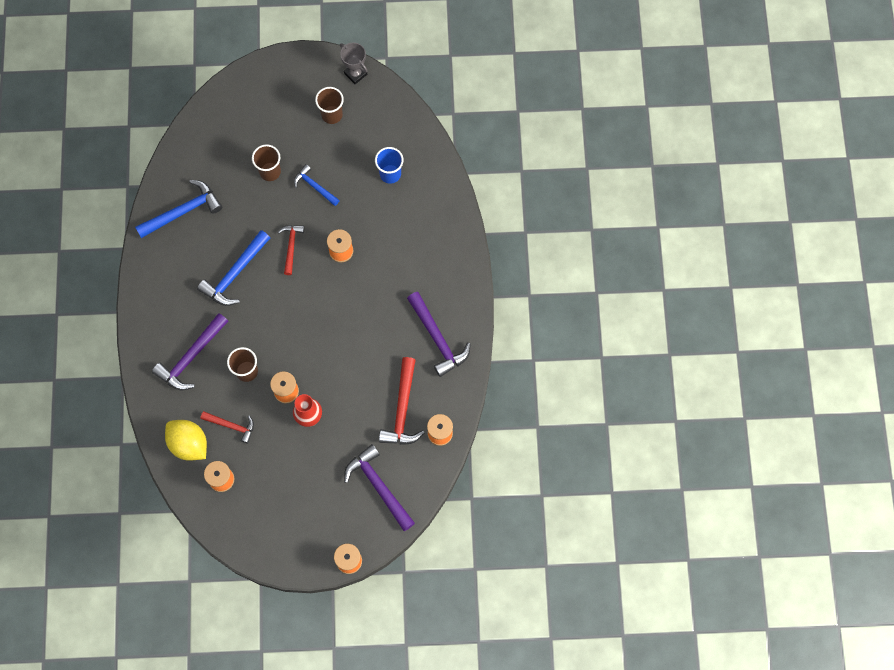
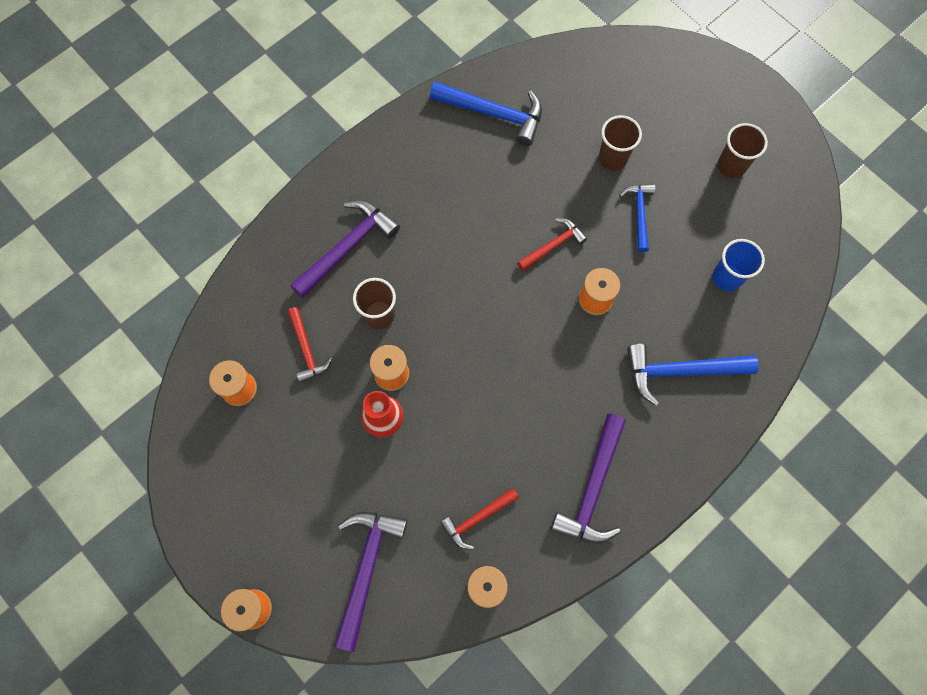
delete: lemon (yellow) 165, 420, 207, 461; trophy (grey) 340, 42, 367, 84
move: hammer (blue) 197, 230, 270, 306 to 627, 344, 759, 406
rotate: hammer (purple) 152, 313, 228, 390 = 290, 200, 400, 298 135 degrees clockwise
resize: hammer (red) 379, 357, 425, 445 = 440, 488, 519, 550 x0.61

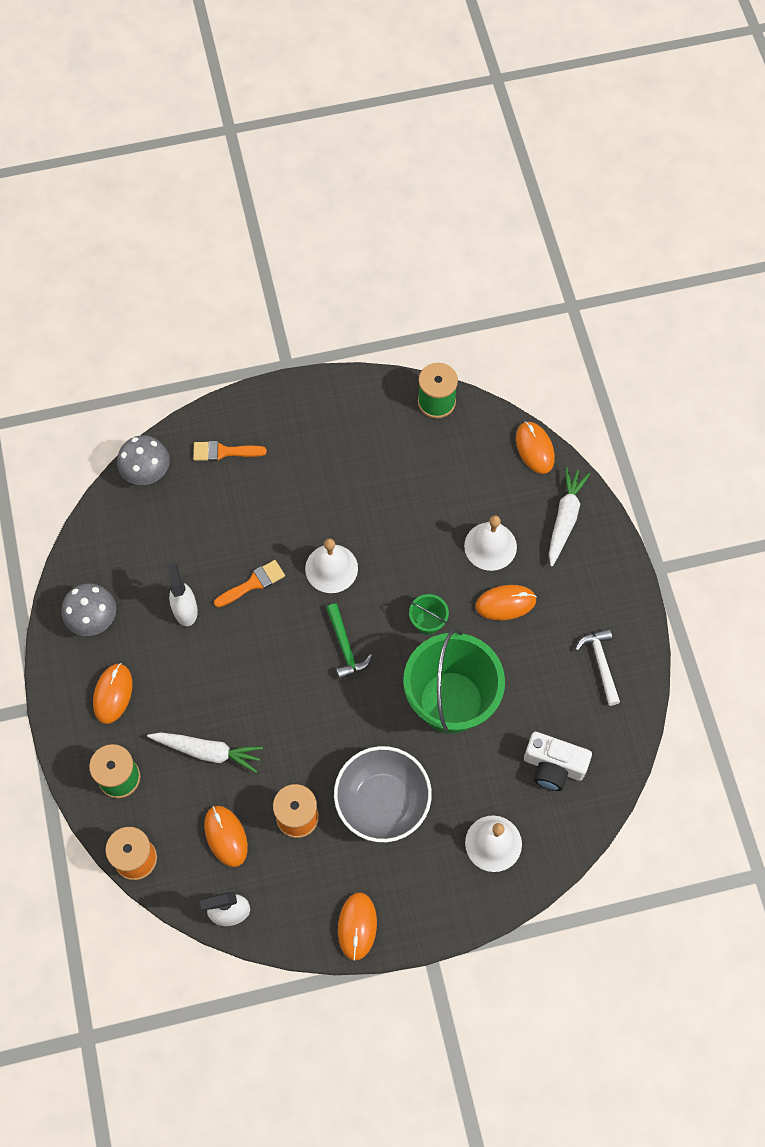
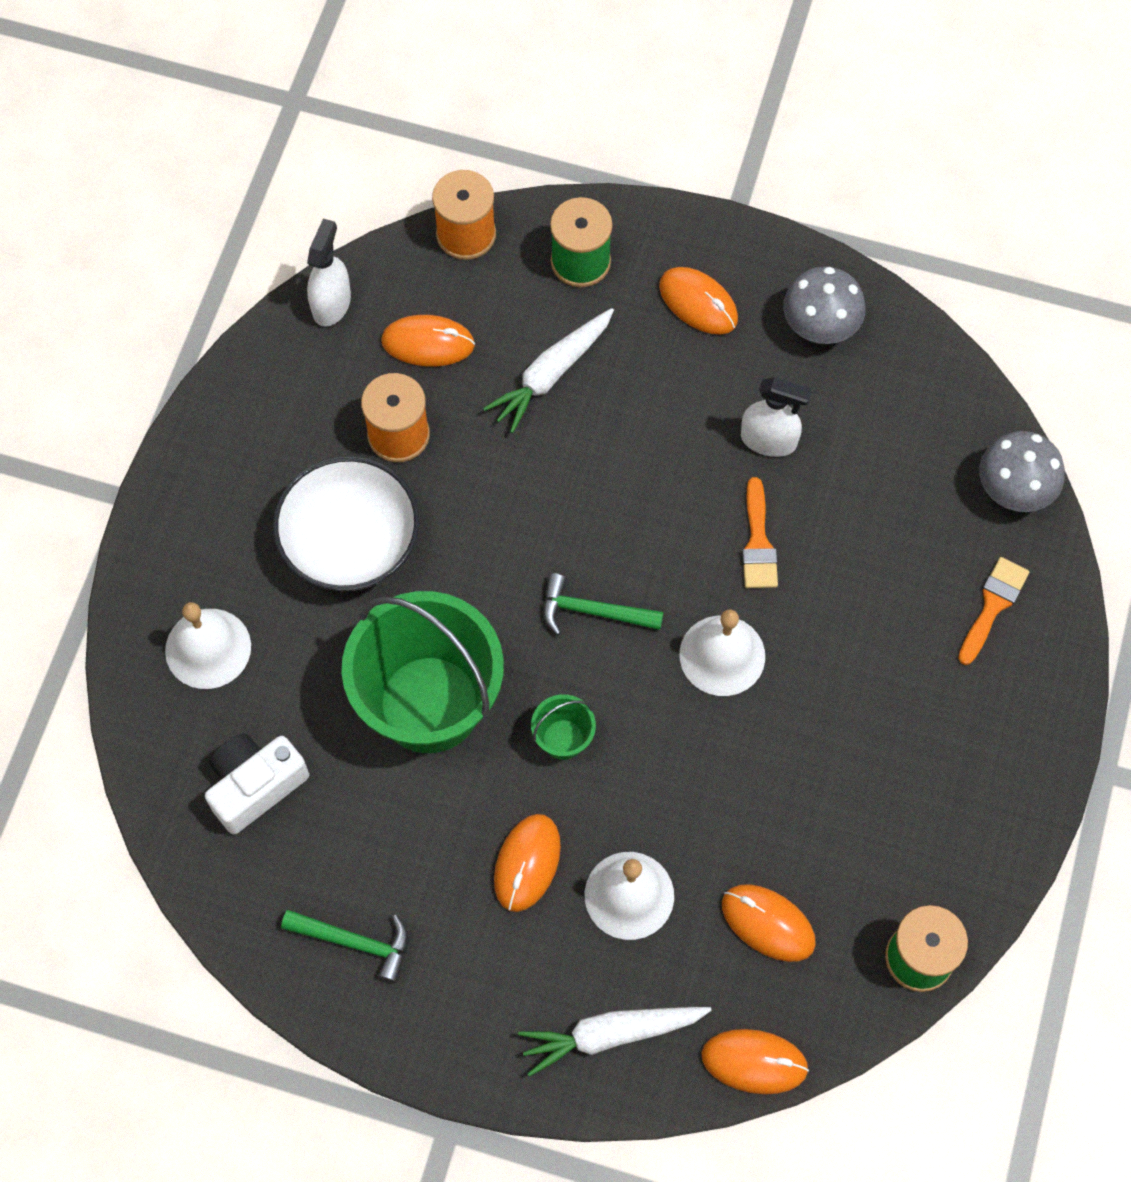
move: mouse (orange) 338, 892, 377, 961 to 722, 884, 816, 962
recolor: bowl (grey) 334, 746, 432, 842 to bowl (white) 273, 456, 420, 591; hammer (white) 575, 629, 620, 706 to hammer (green) 281, 910, 408, 983
rotate: carrot (white) 549, 467, 590, 567 = 518, 1007, 712, 1077 120 degrees clockwise

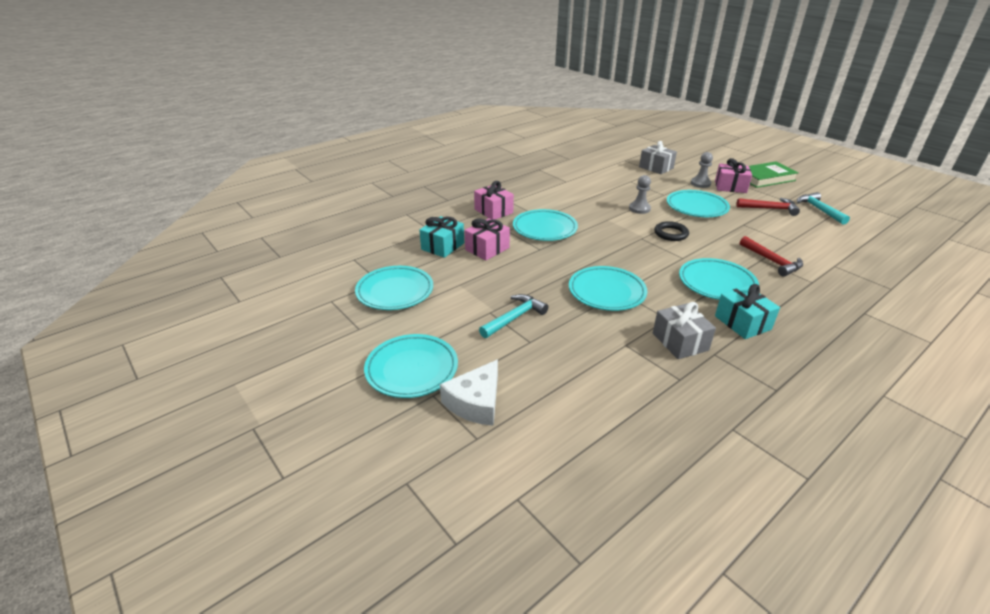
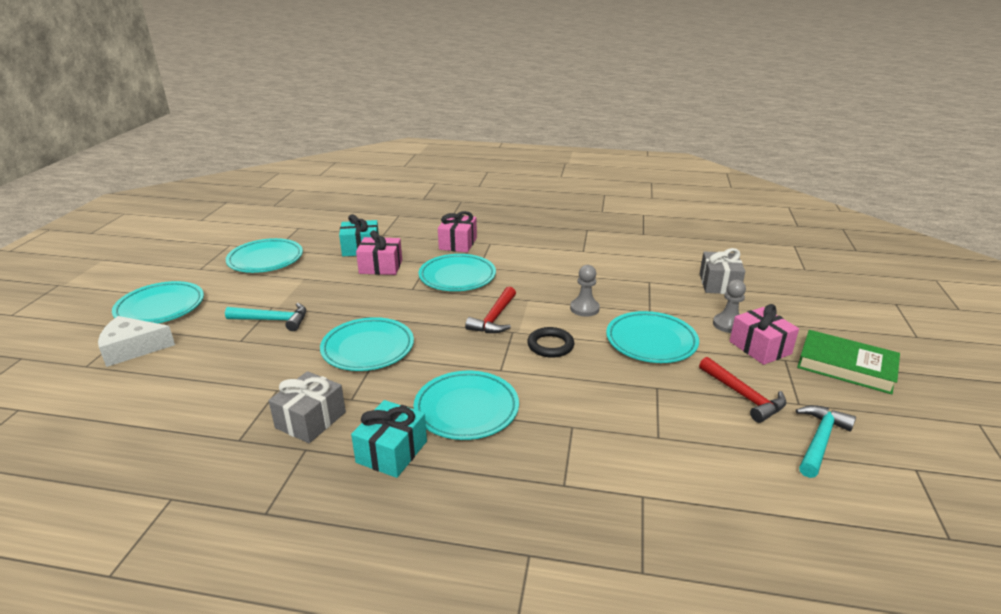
move: hammer (red) 740, 236, 803, 276 to 465, 286, 516, 333

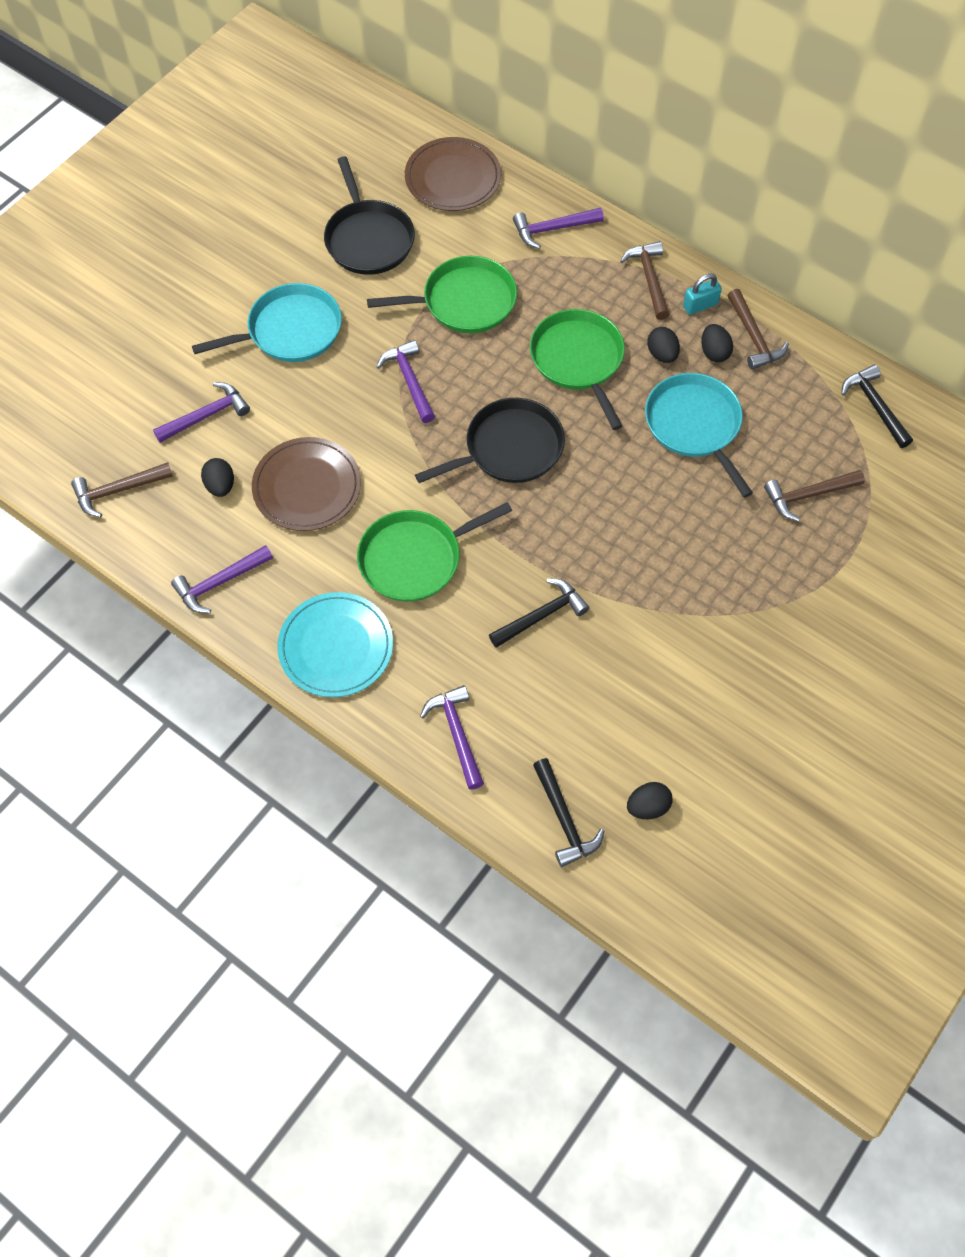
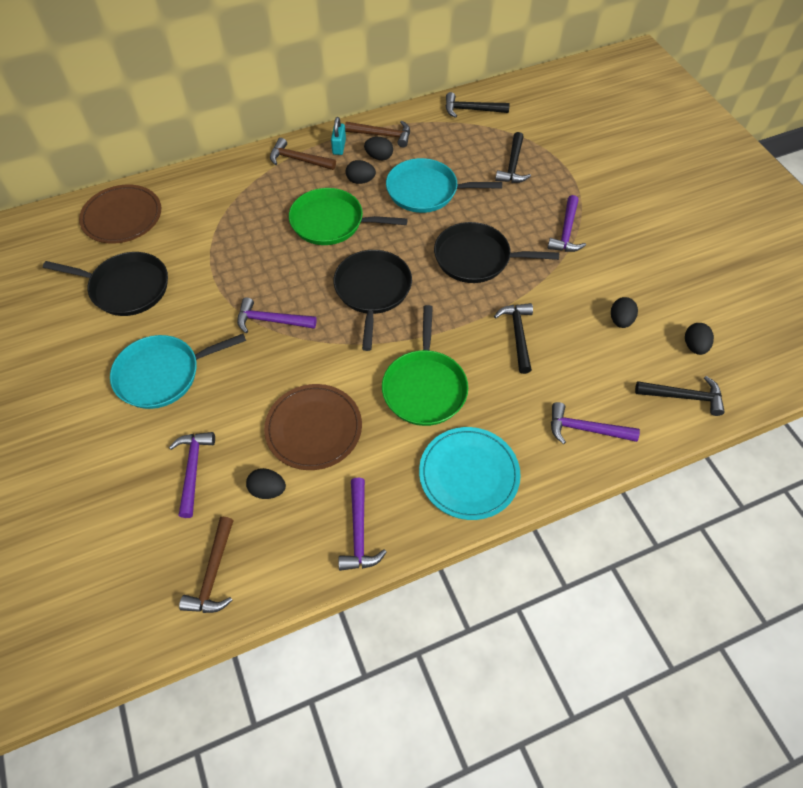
delete: pan (green) 367, 256, 517, 333
insert: pan (black) 434, 222, 559, 283; egg (black) 611, 297, 638, 328
move: hammer (purple) 513, 208, 604, 249 to 547, 195, 586, 252
recolor: hammer (brown) 764, 470, 865, 521 to hammer (black) 495, 132, 531, 183
rotate: pan (turquoise) 192, 283, 342, 362 = 110, 334, 246, 409 120 degrees counterclockwise

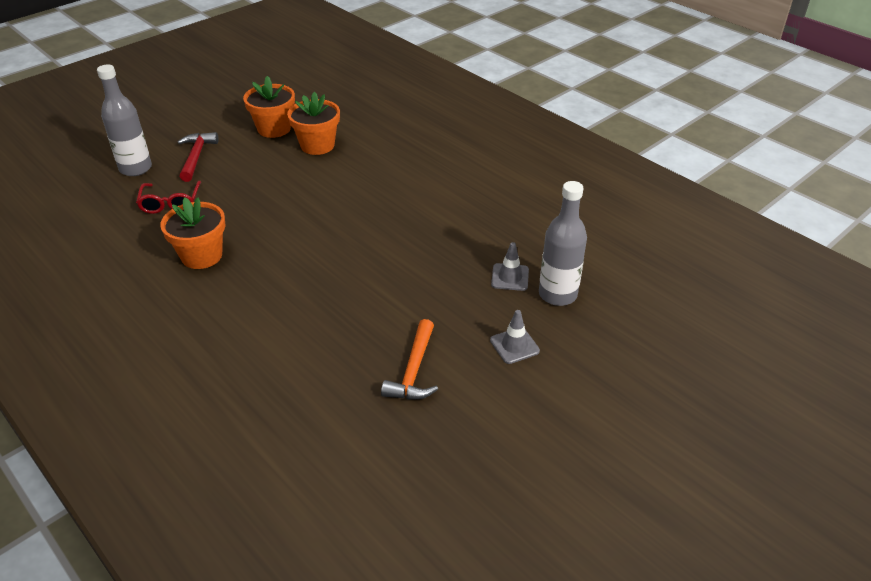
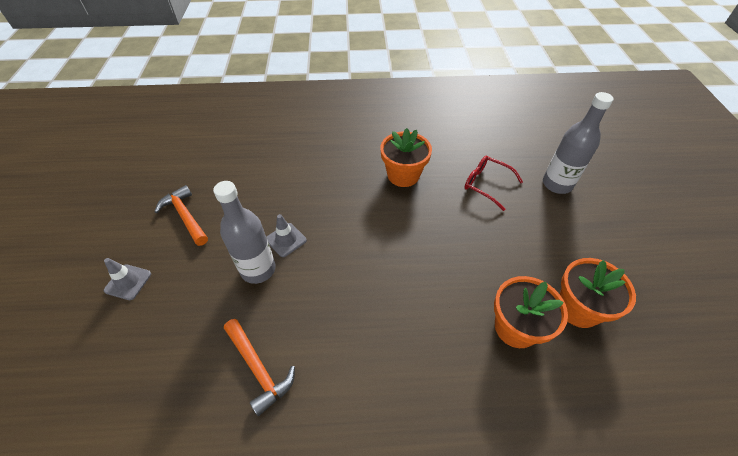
delete: hammer (red) 178, 132, 219, 182
insert: hammer (orange) 224, 319, 295, 416
move: traffic cone (grey) 491, 242, 529, 291 to 267, 214, 307, 257; bottle (grey) 539, 181, 587, 306 to 213, 181, 276, 284

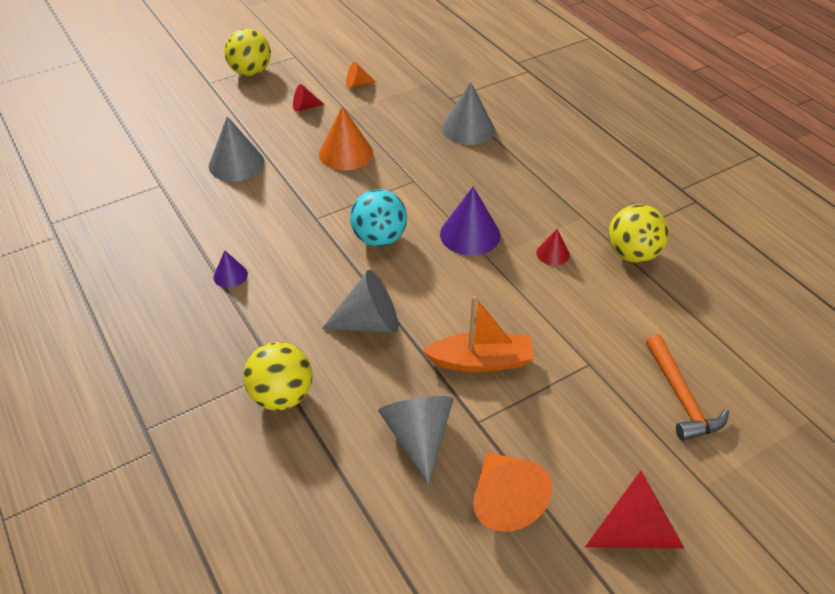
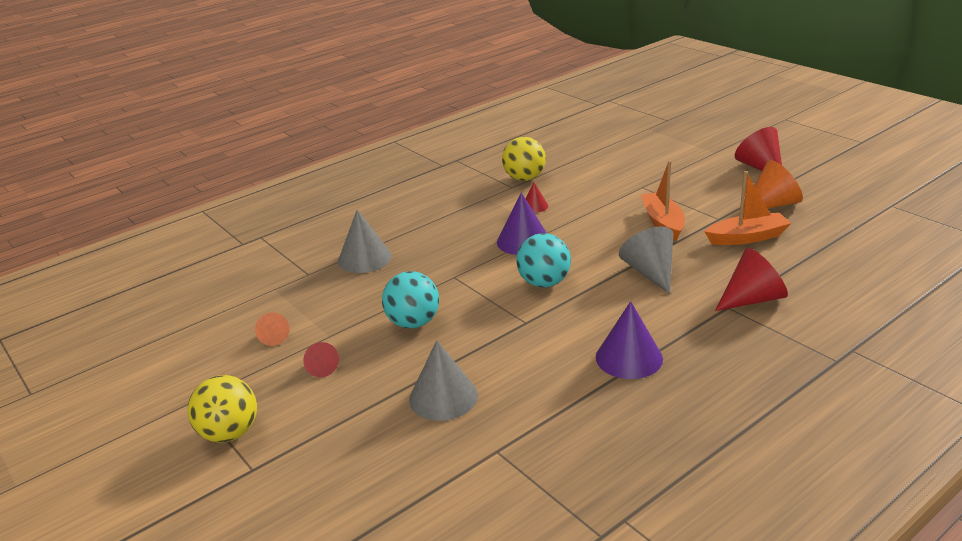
delete: hammer (orange) 646, 335, 729, 441
replace: ball (yellow) 243, 342, 312, 411 to cone (red) 715, 248, 788, 311; cone (orange) 319, 106, 373, 171 to ball (turquoise) 382, 271, 439, 328; cone (grey) 378, 396, 454, 484 to boat (orange) 704, 171, 791, 245
resize: cone (purple) 213, 251, 248, 288 = 596, 301, 663, 379 x1.86

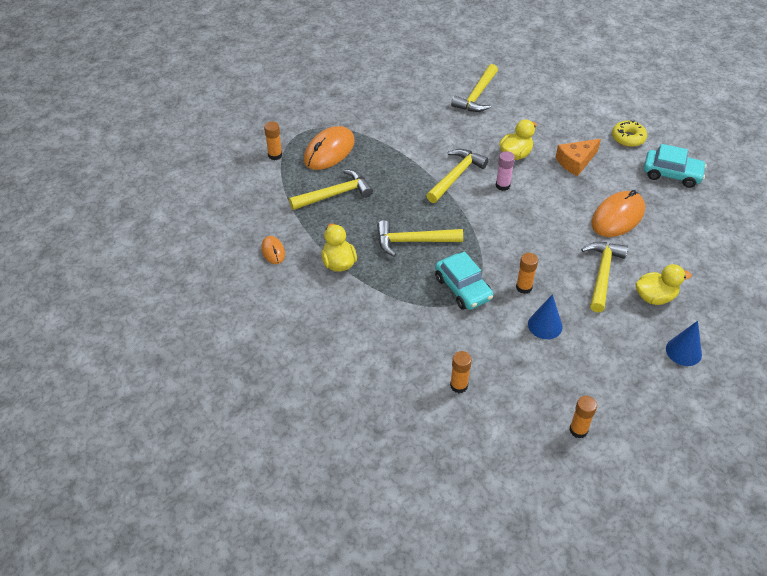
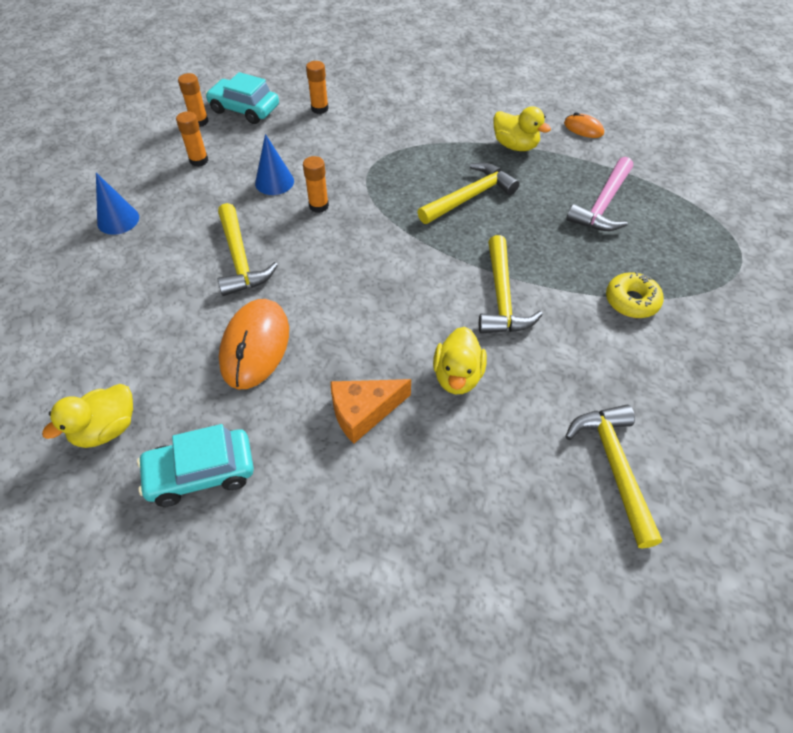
delete: mouse (orange) 304, 126, 354, 170; glue stick (pink) 496, 151, 515, 191
move: glue stick (orange) 264, 121, 282, 160 to 176, 111, 208, 167; car (turquoise) 435, 251, 493, 310 to 205, 72, 279, 124; donut (yellow) 612, 121, 647, 147 to 606, 272, 664, 318; duck (yellow) 636, 264, 692, 305 to 42, 384, 133, 448
recolor: hammer (yellow) 289, 169, 373, 210 to hammer (pink) 566, 157, 633, 231
rotate: cheese (orange) 555, 139, 601, 176 = 331, 379, 411, 444 135 degrees counterclockwise

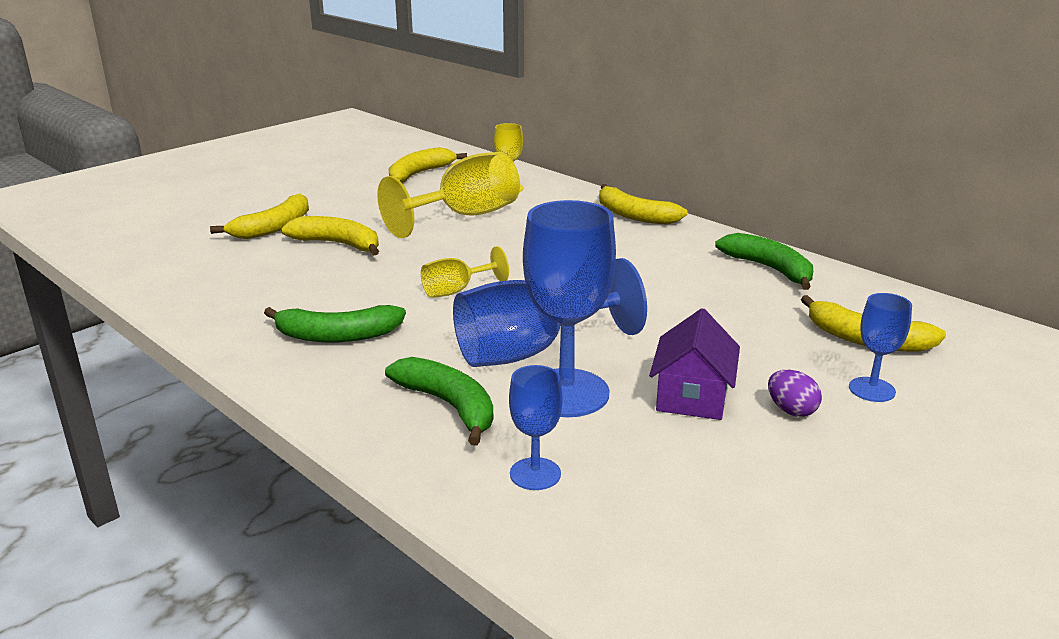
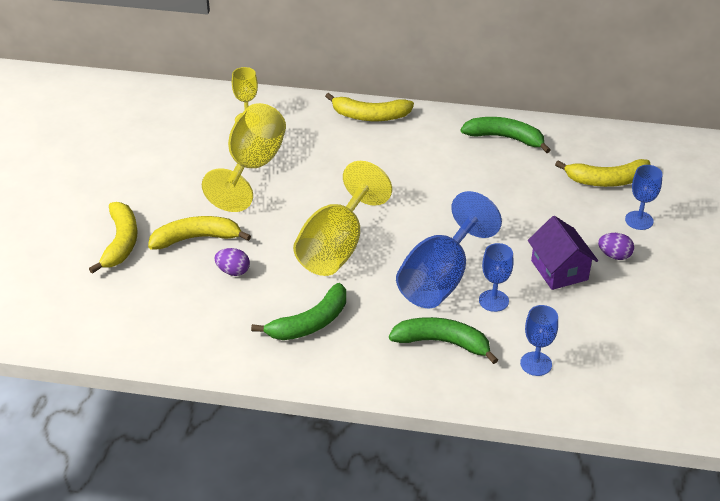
delete: banana (yellow) 389, 147, 467, 183
insert: egg (purple) 214, 248, 250, 276
resize: goblet (yellow) 421, 246, 509, 298 = 293, 161, 392, 276 x1.92; goblet (blue) 523, 200, 616, 417 = 479, 243, 514, 312 x0.52

